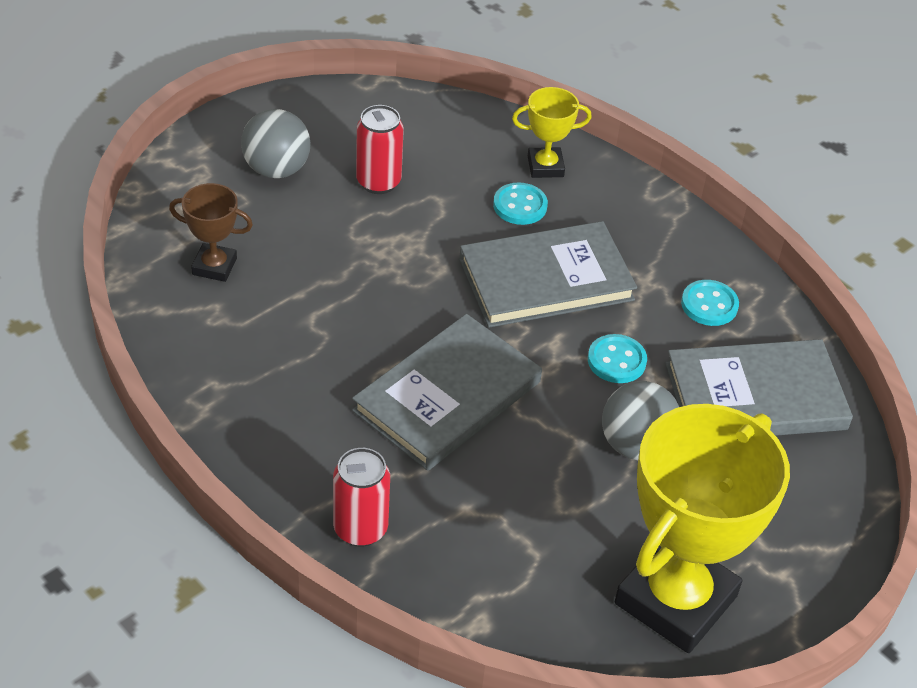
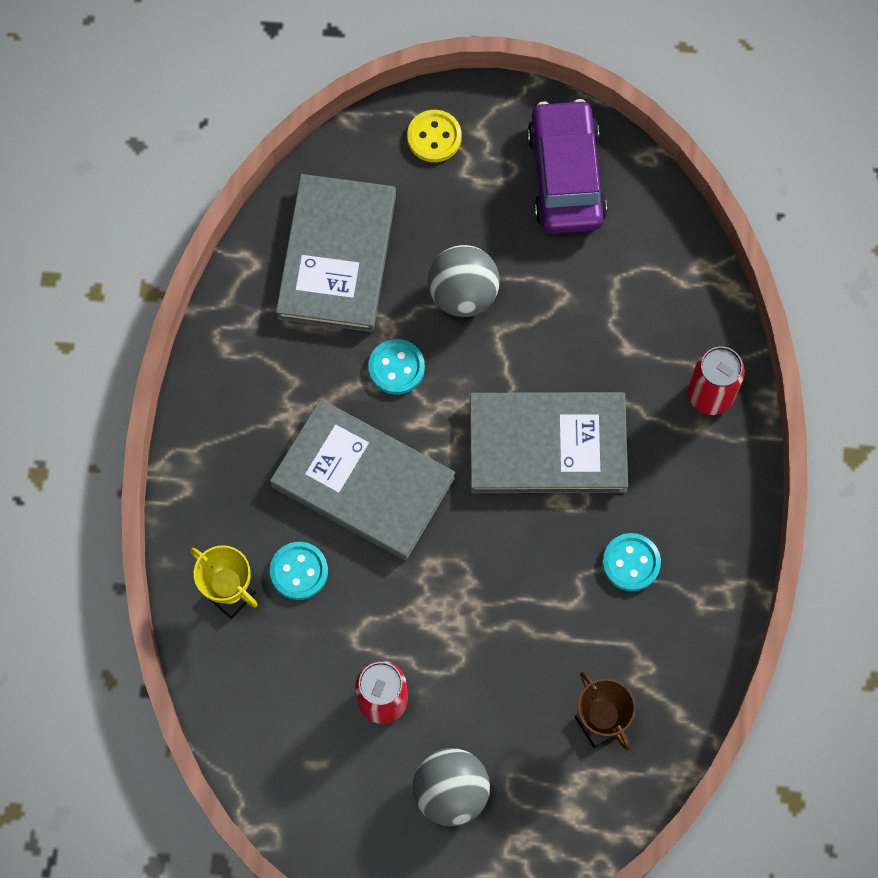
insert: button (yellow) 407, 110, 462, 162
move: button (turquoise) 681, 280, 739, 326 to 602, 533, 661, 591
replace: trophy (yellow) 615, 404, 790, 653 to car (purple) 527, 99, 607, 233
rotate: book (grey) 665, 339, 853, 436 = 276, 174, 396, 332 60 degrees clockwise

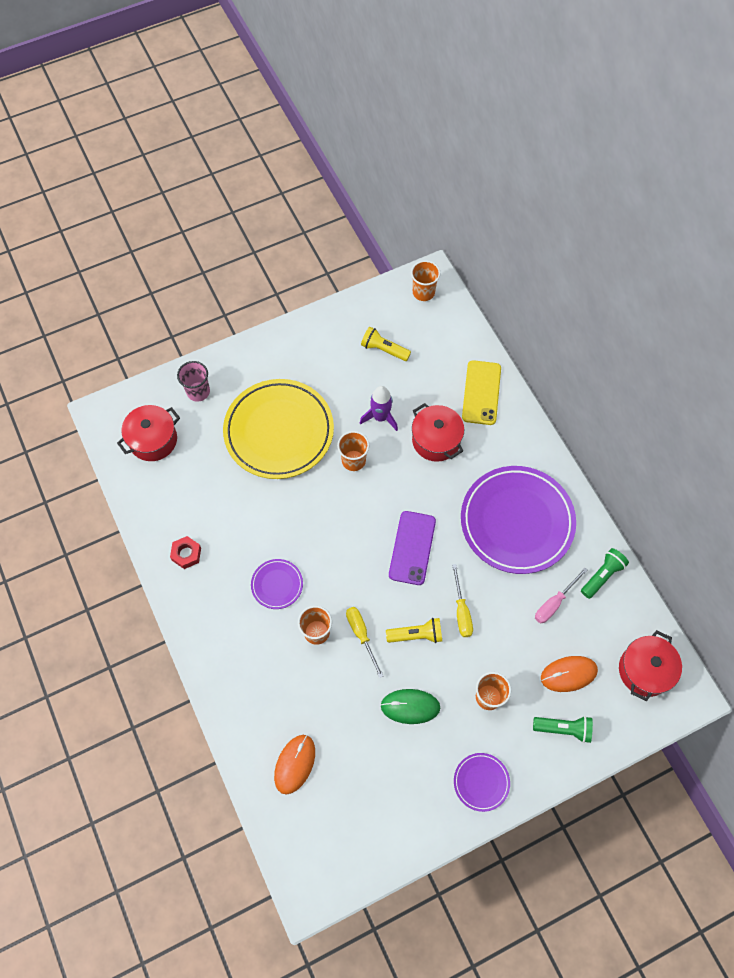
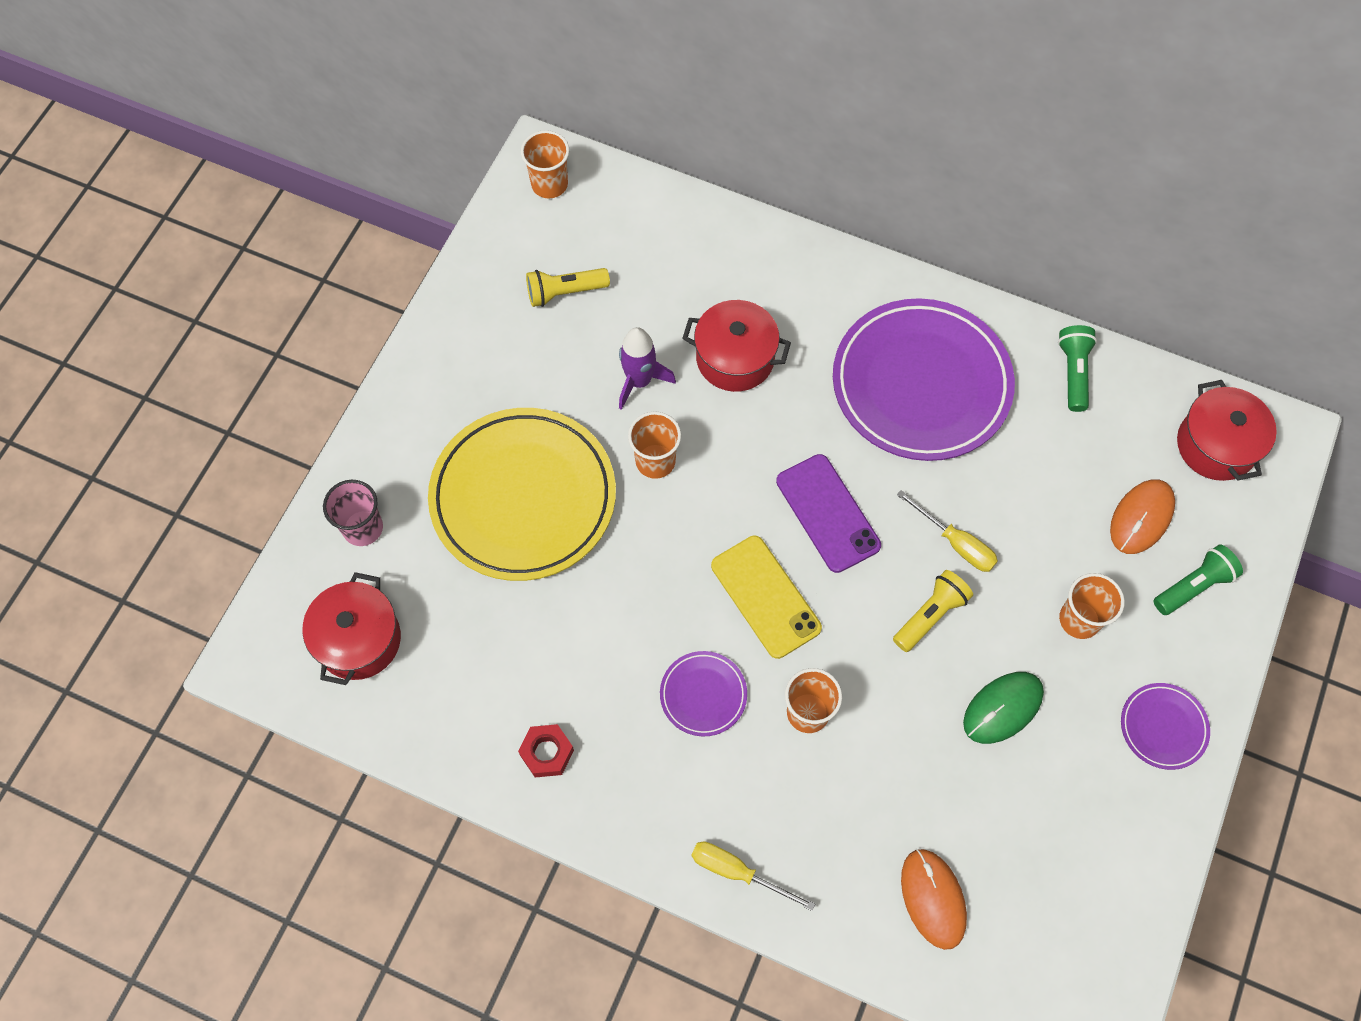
delete: screwdriver (pink) 535, 567, 588, 623
move: screwdriver (yellow) 346, 607, 384, 678 to 692, 842, 815, 911; phone (yellow) 462, 360, 501, 425 to 711, 536, 822, 659

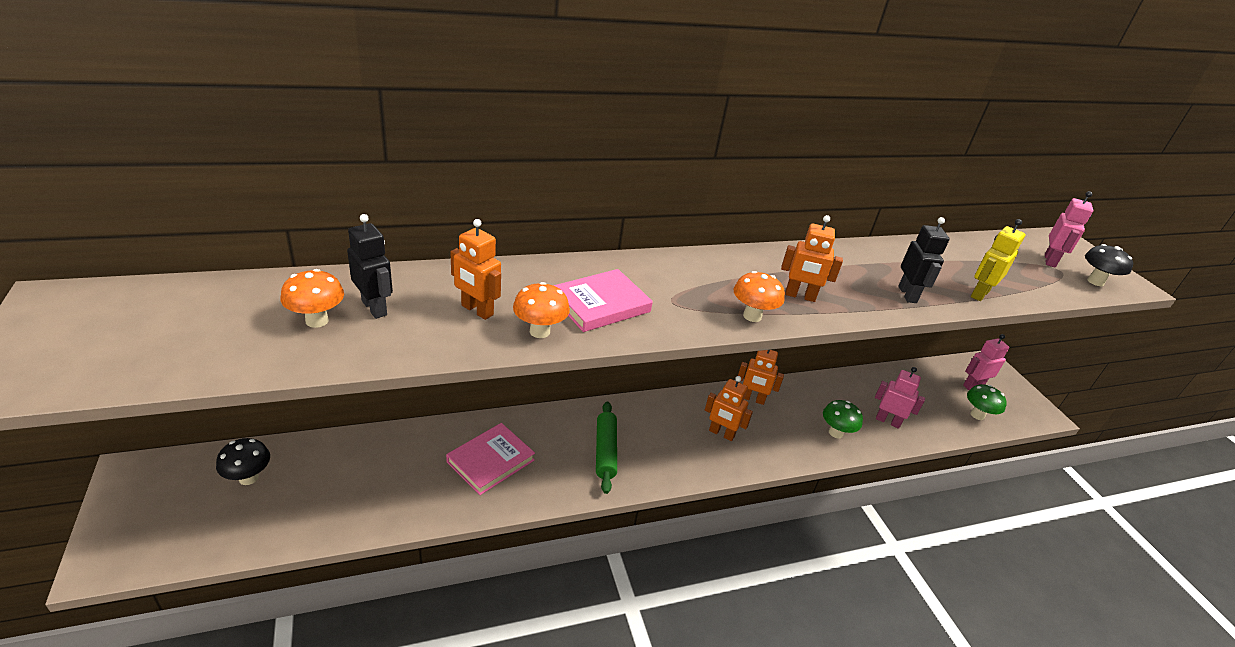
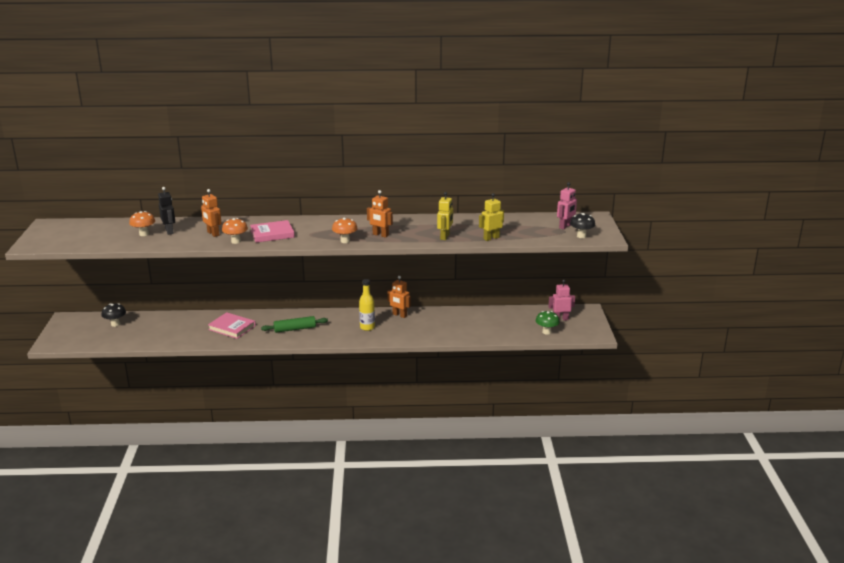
delete: mushroom (green) 823, 400, 863, 438; robot (pink) 875, 367, 925, 429
replace: robot (orange) 705, 376, 753, 441 to bottle (yellow) 359, 279, 375, 331
recolor: robot (black) 898, 217, 949, 303 to robot (yellow) 437, 192, 453, 240
rotate: book (pink) 446, 423, 535, 495 = 208, 312, 256, 339 60 degrees clockwise; rolling pin (green) 596, 401, 617, 494 = 261, 316, 328, 333 60 degrees clockwise

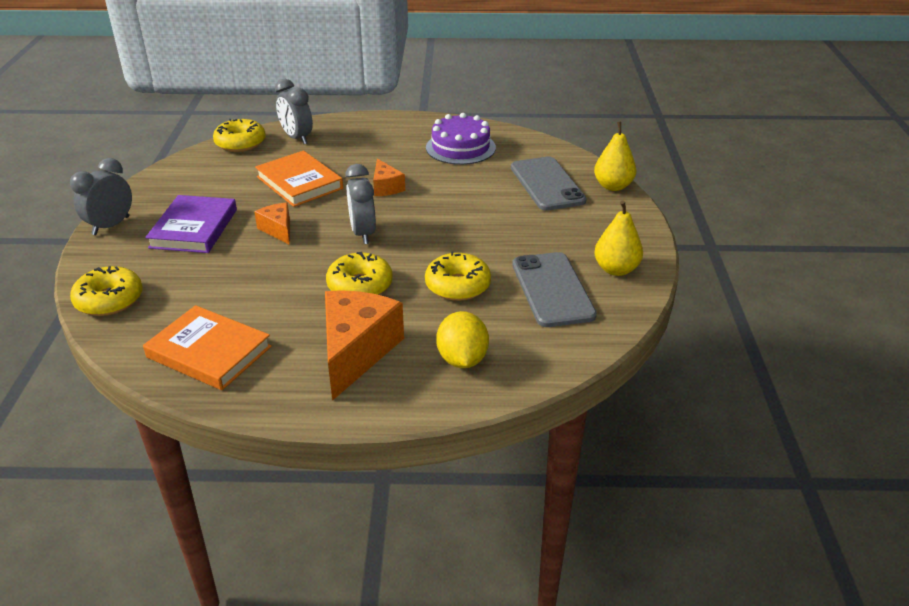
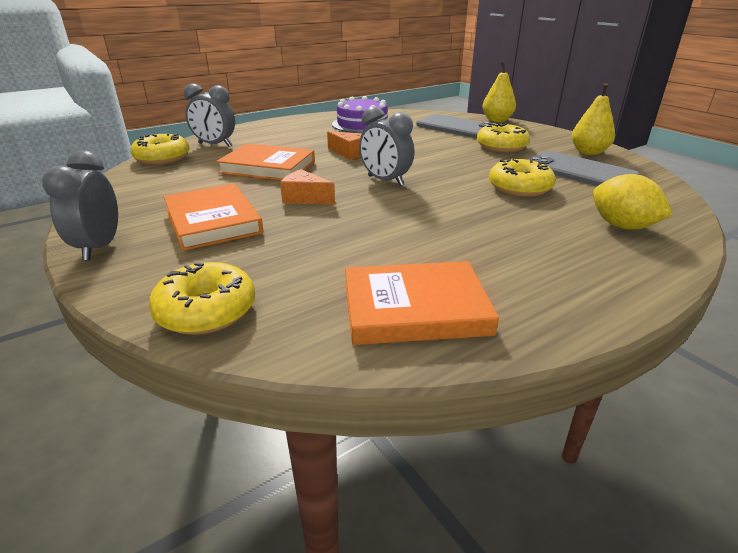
delete: cheese (orange) 325, 290, 404, 401
move: donut (yellow) 326, 252, 393, 295 to 477, 123, 530, 152
recolor: book (purple) 145, 195, 237, 253 to book (orange) 163, 184, 263, 251

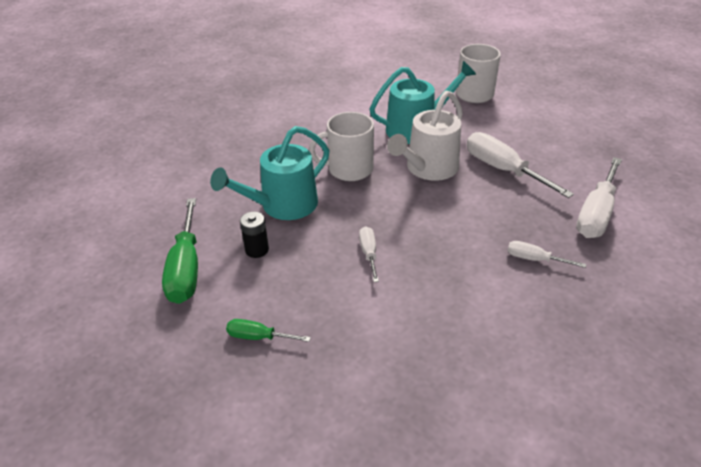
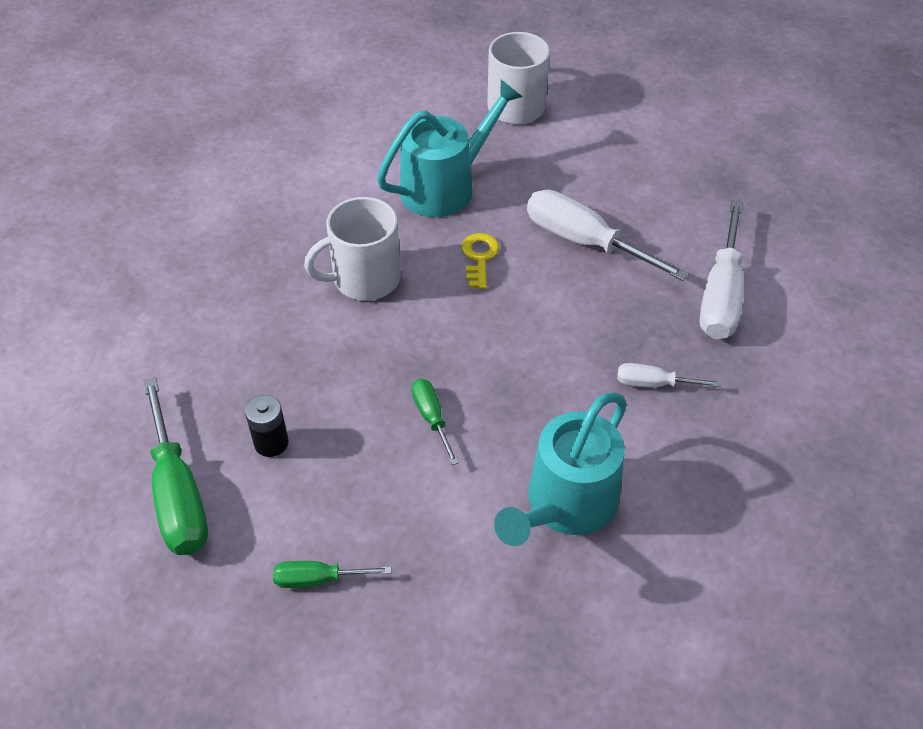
move: watering can (turquoise) 210, 126, 329, 220 to 494, 392, 627, 546
replace: watering can (white) 387, 90, 463, 181 to key (yellow) 462, 233, 499, 289
recolor: screwdriver (white) 359, 226, 379, 282 to screwdriver (green) 412, 379, 459, 465

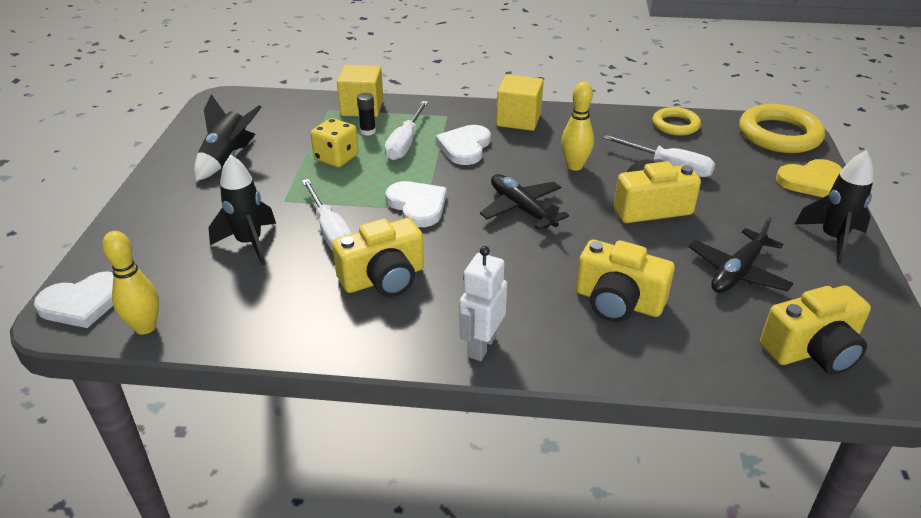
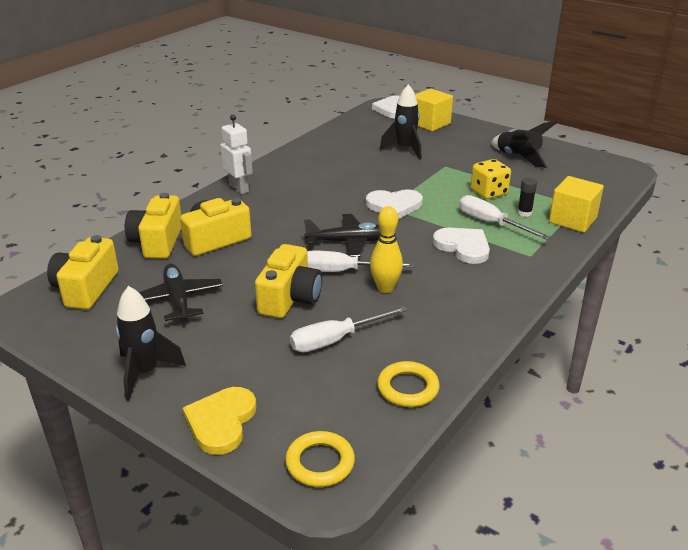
delete: bowling pin (yellow) 102, 231, 159, 335
move: screwdriver (white) 302, 179, 352, 251 to 307, 251, 415, 272; camera (yellow) 332, 218, 424, 297 to 125, 193, 181, 259; cube (yellow) 496, 74, 544, 131 to 415, 88, 453, 131
resize: ring (yellow) 739, 104, 825, 153 = 285, 431, 355, 487 x0.59

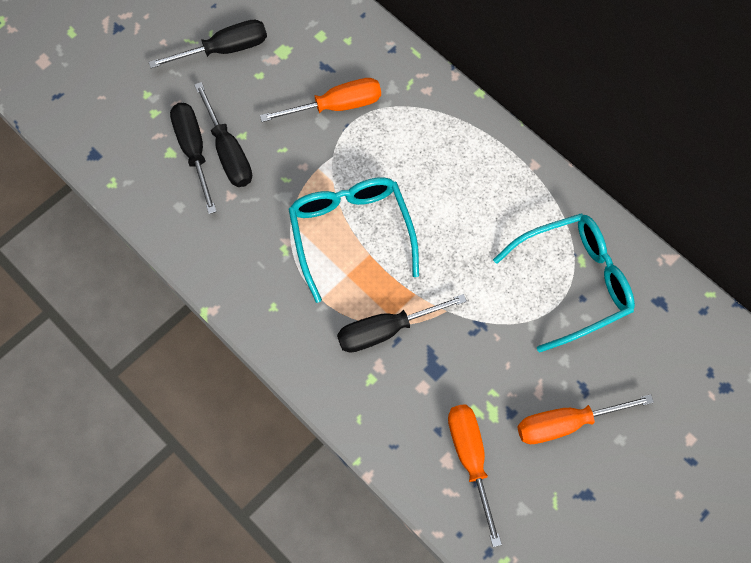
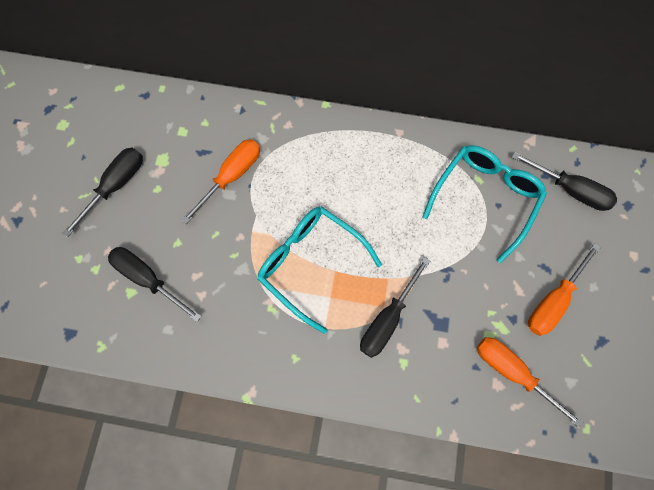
move: screwdriver (black) 194, 82, 252, 187 to 512, 152, 617, 211

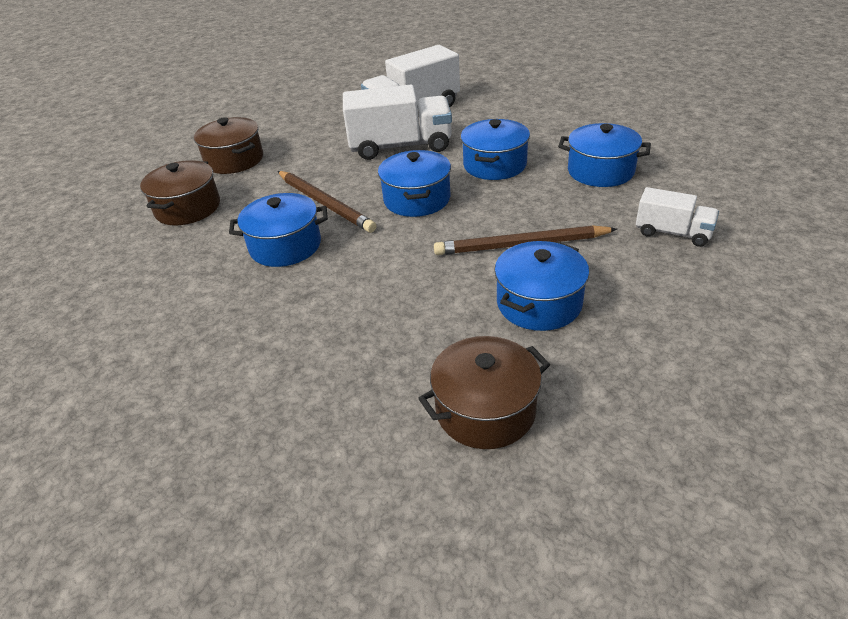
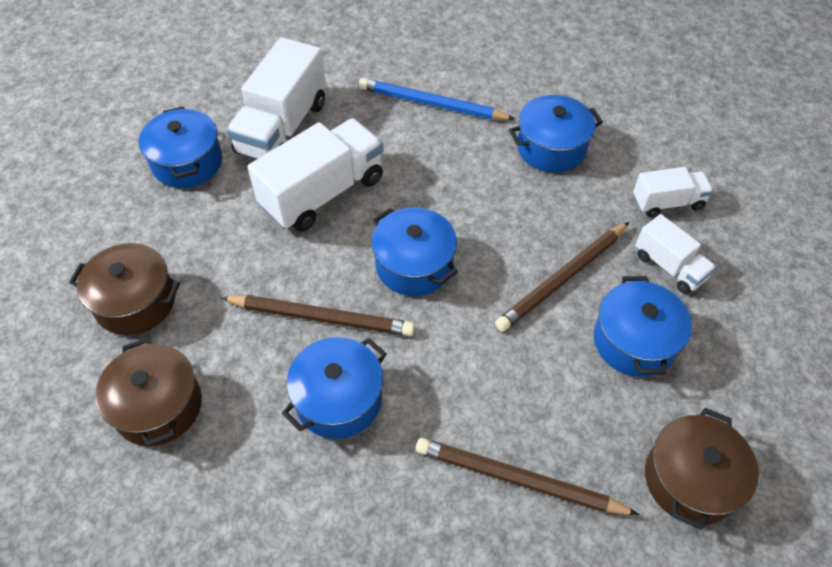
insert: pencil (blue) 359, 78, 515, 120; pencil (brown) 416, 438, 639, 515; truck (white) 635, 214, 716, 294
move: pot (blue) 461, 119, 530, 180 to 139, 107, 222, 188

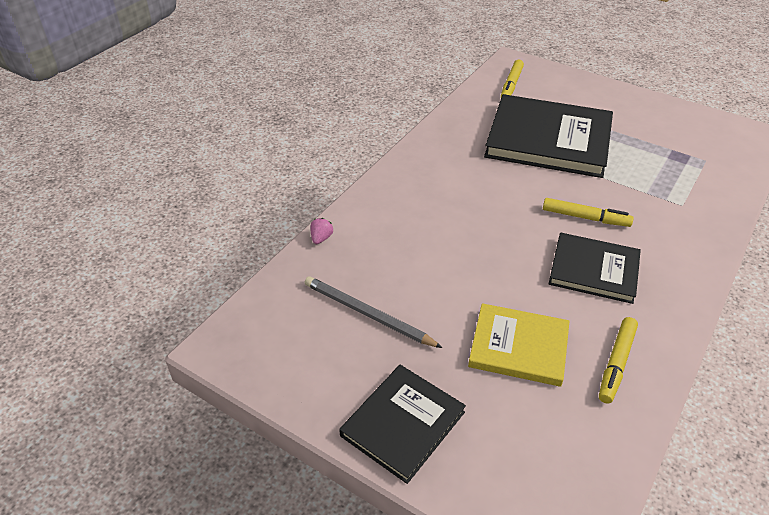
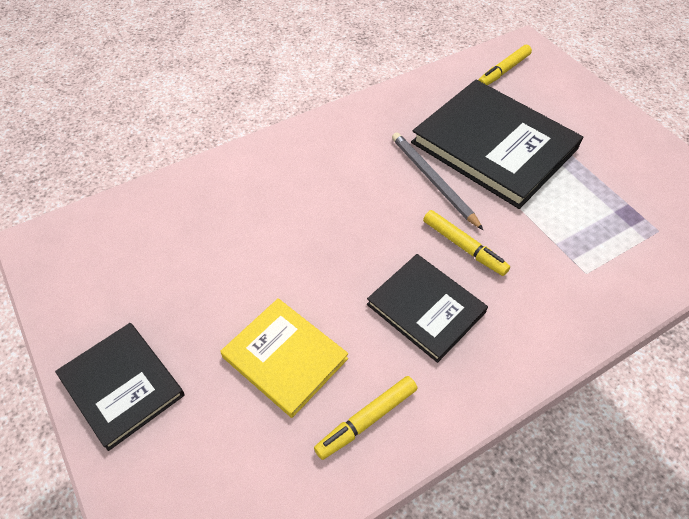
delete: strawberry (pink) 310, 218, 333, 244
move: pencil (grey) 305, 276, 442, 348 to 392, 133, 483, 230
rotate: book (black) 339, 365, 466, 484 = 55, 323, 185, 451 75 degrees clockwise

